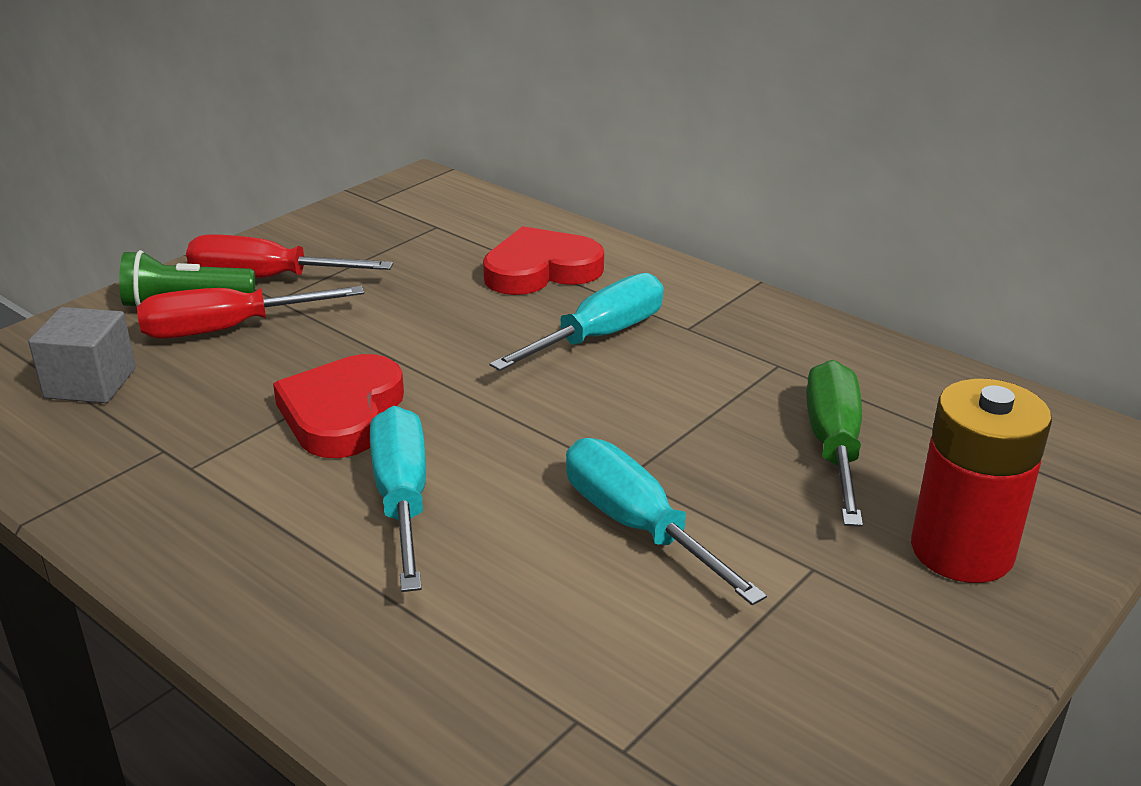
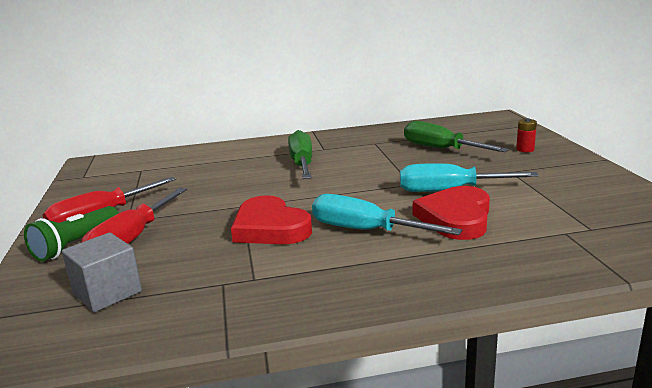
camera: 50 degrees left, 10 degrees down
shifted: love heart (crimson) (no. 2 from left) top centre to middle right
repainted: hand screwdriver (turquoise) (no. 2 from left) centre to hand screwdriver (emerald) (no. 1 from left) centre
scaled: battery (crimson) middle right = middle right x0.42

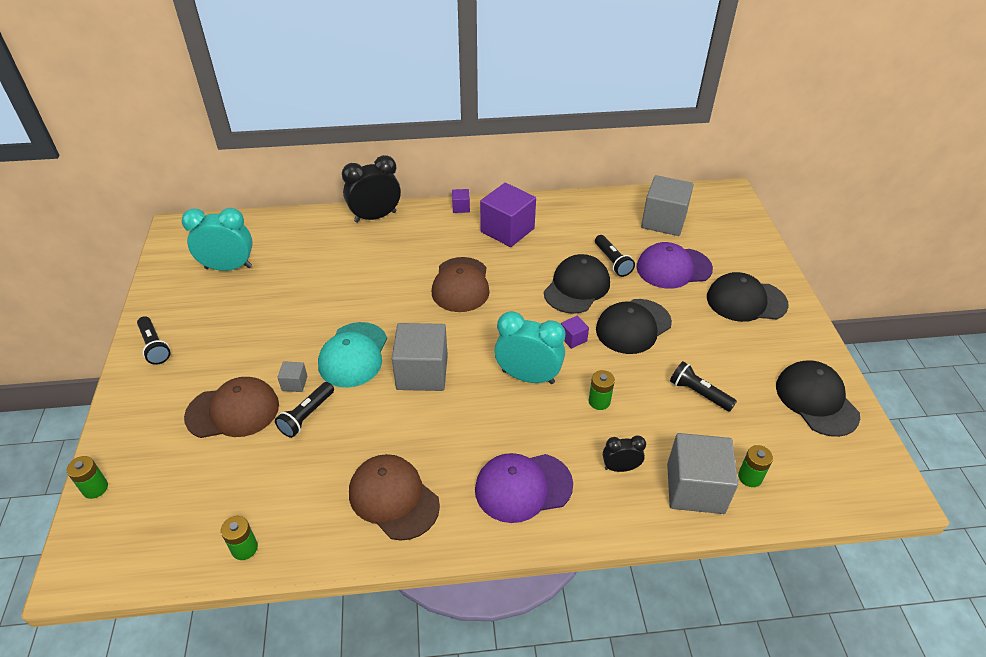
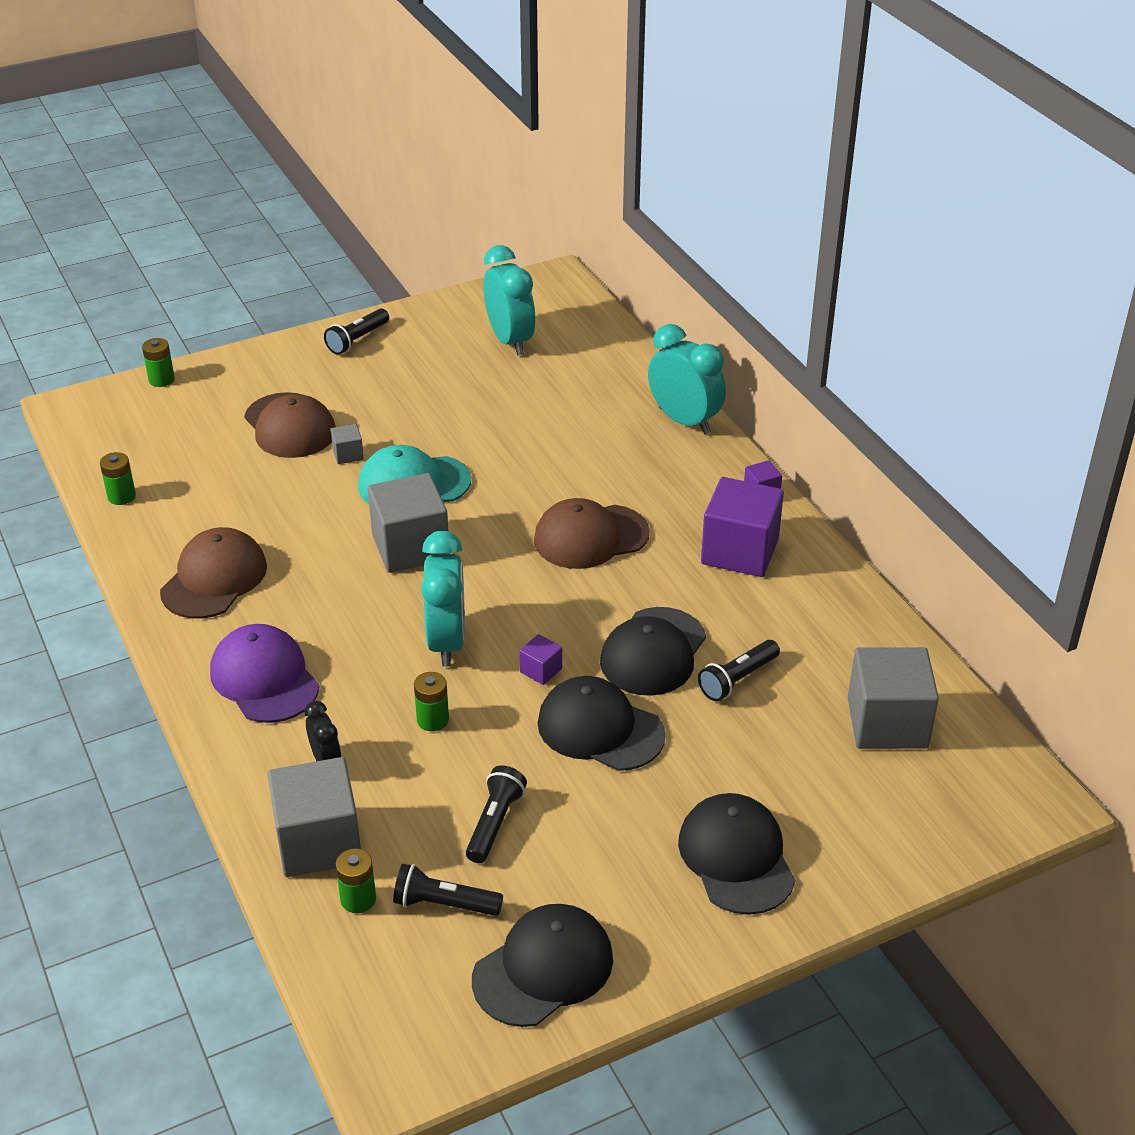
camera: 70 degrees right, 5 degrees down
gone: peaked cap (royal purple) (no. 2 from left) middle right
shifted: pocket torch (ebony) (no. 2 from left) middle left to bottom centre
repainted: alarm clock (ebony) (no. 1 from left) top centre to alarm clock (turquoise) (no. 3 from left) centre
rotated: peaked cap (ebony) (no. 1 from left in the first image) centre = centre 105 degrees clockwise

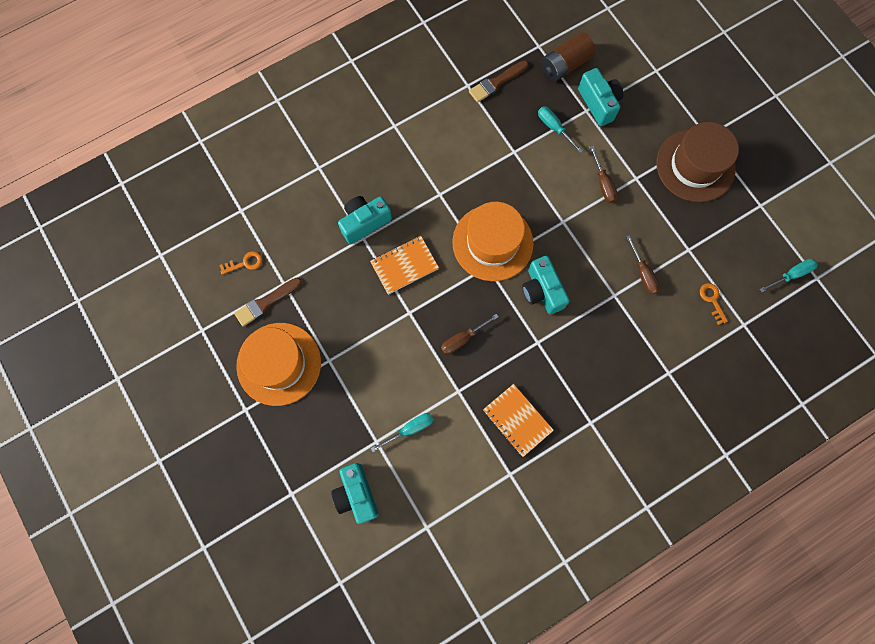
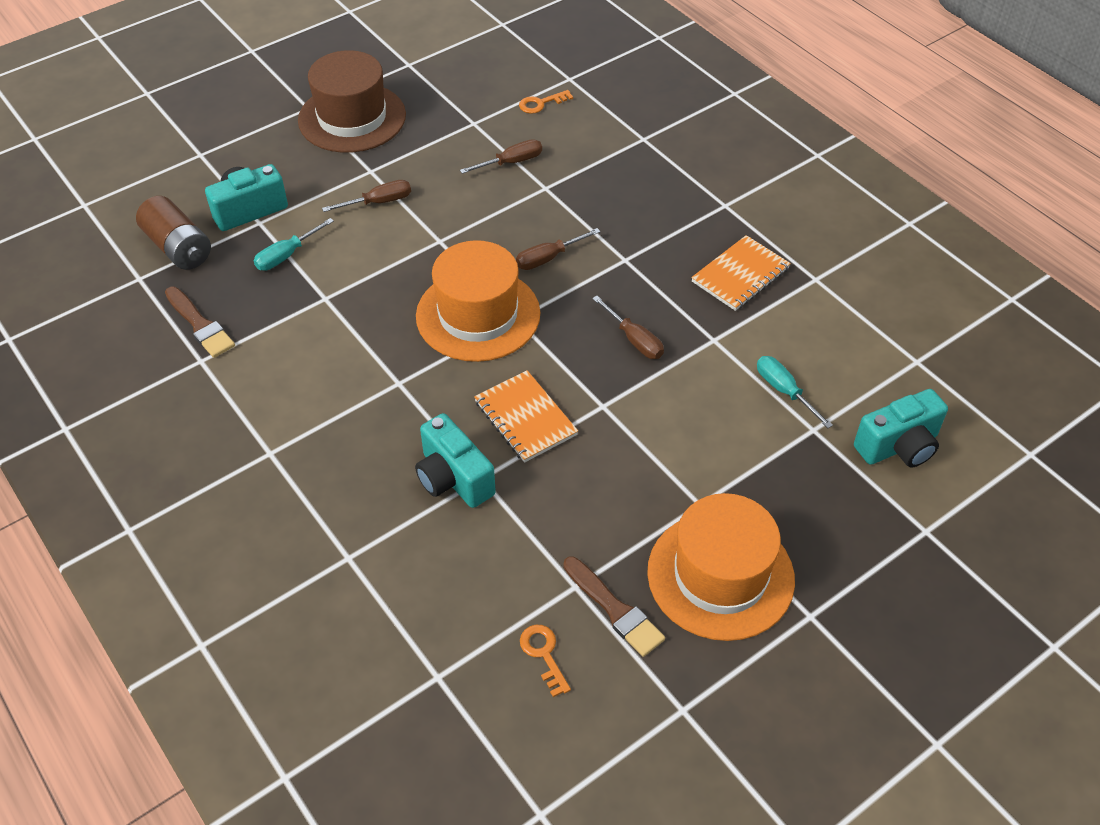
camera: 95 degrees left, 25 degrees down
gone: hand screwdriver (turquoise) (no. 3 from left) middle right
swapped: photo camera (turquoise) (no. 3 from left) centre to hand screwdriver (dark brown) (no. 3 from left) top centre

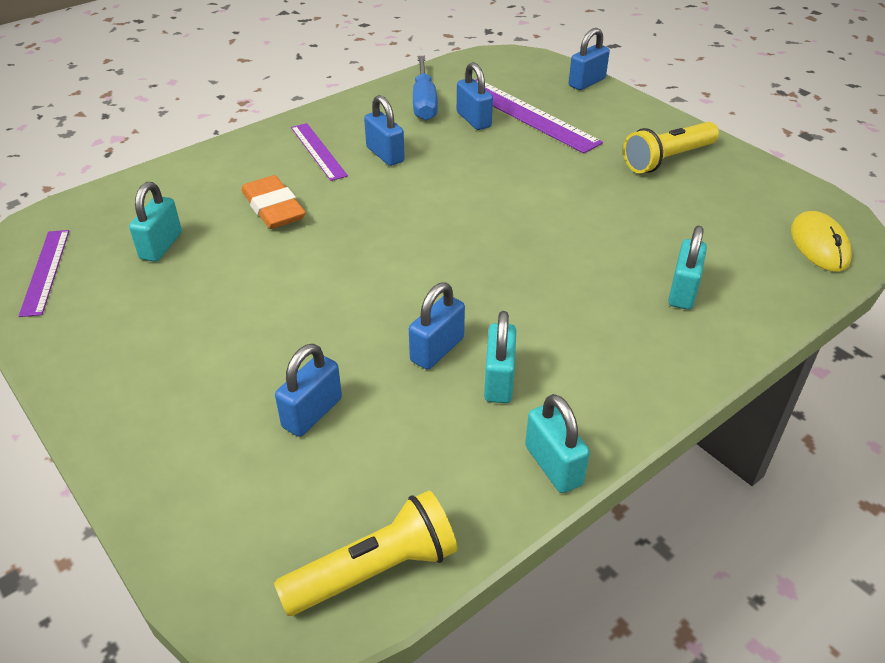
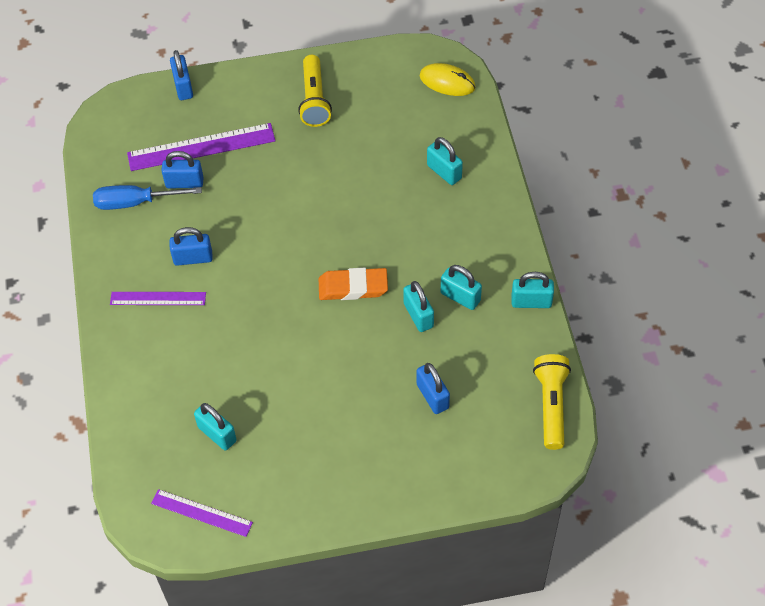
camera: 60 degrees left, 15 degrees up
shifted: pencil eraser (orange) top left to centre
repainted: lock (royal blue) (no. 3 from left) centre to lock (turquoise) (no. 2 from left) centre
rotated: hand screwdriver (royal blue) top centre = top left 150 degrees clockwise

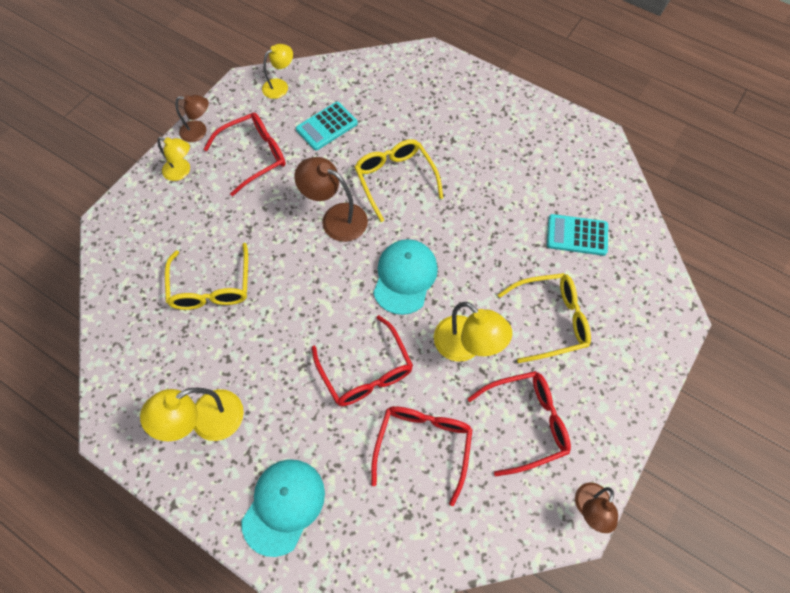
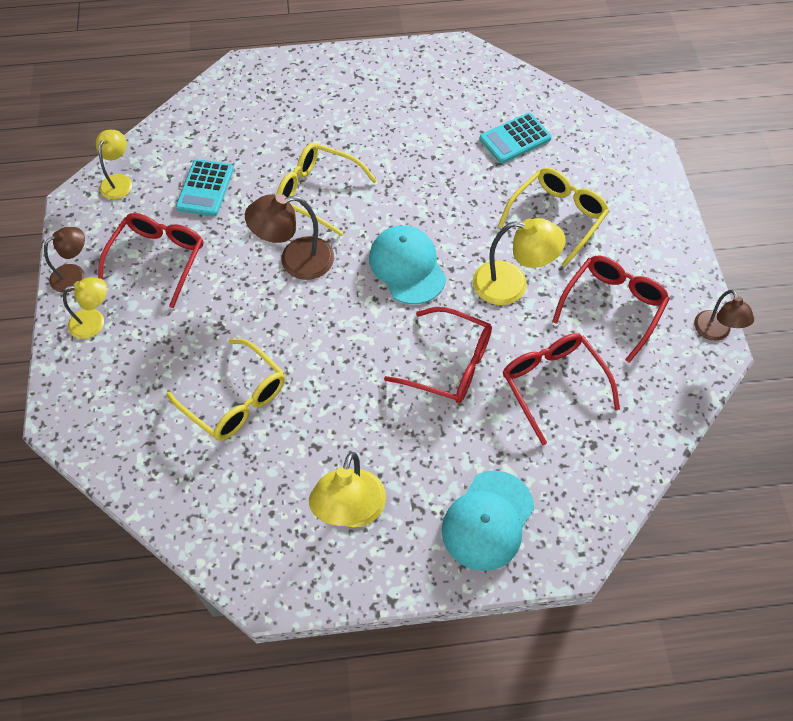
camera: 40 degrees left, 5 degrees down
rotated: peaked cap (turquoise) (no. 1 from left in the first image) bottom centre = bottom centre 135 degrees counterclockwise

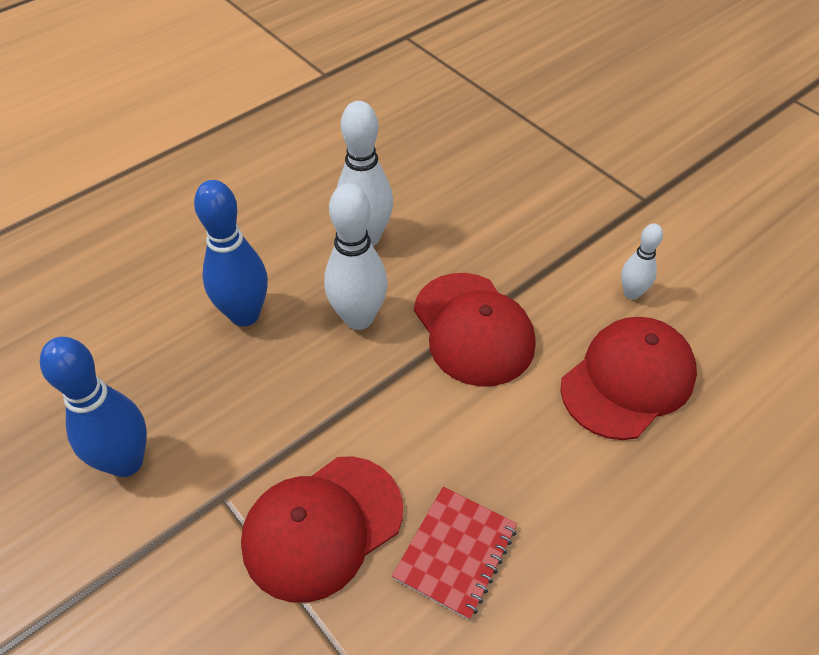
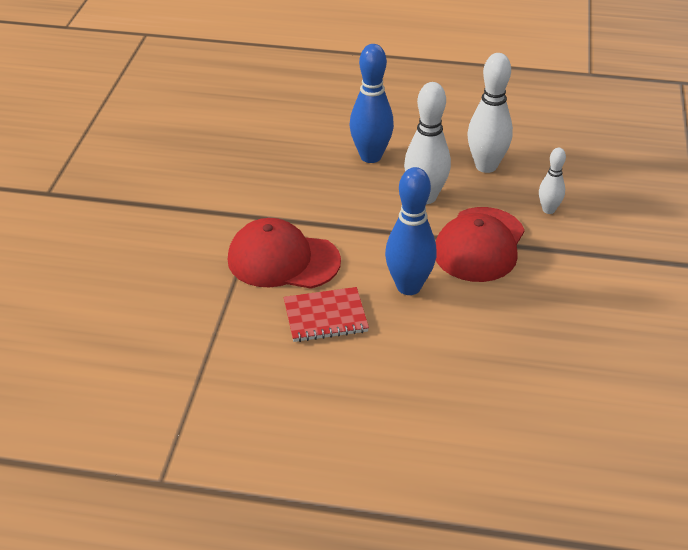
camera: 50 degrees right, 10 degrees down
gone: peaked cap (crimson) (no. 3 from left) middle right
shifted: bowling pin (pure white) (no. 3 from left) middle right to top right; bowling pin (royal blue) (no. 1 from left in the first image) middle left to bowling pin (royal blue) (no. 2 from left) centre

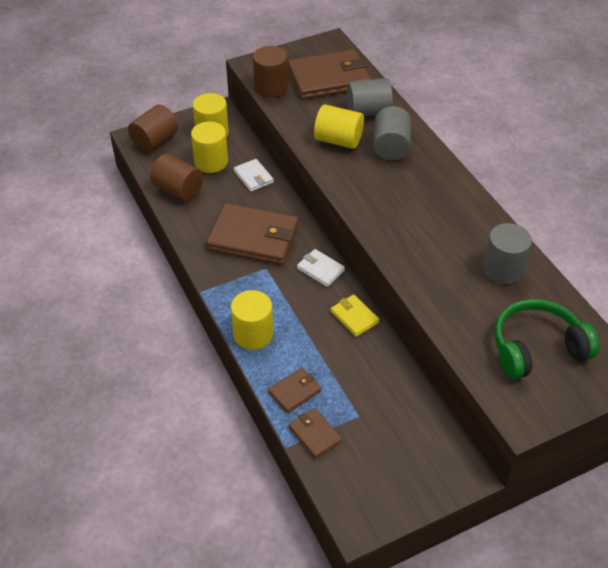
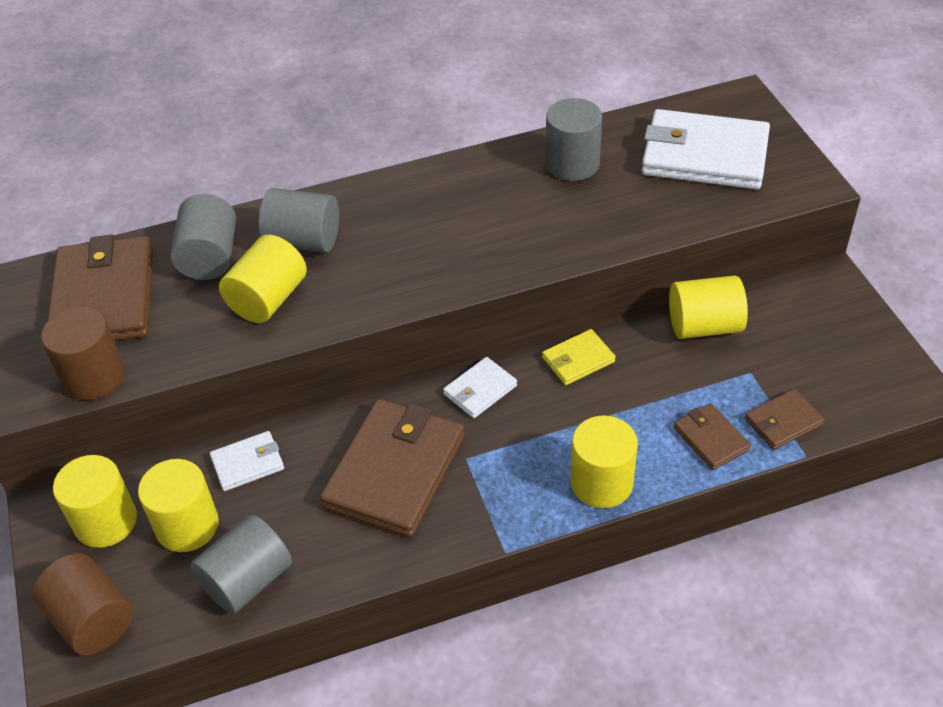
camera: 80 degrees left, 0 degrees up
new: cylinder shape (golden) (no. 5 from left) middle right
swapped: headphones (emerald) middle right to billfold (pure white) (no. 3 from left) top right
repainted: cylinder shape (dark brown) (no. 2 from left) top left to cylinder shape (ash-grey) (no. 2 from left) bottom left

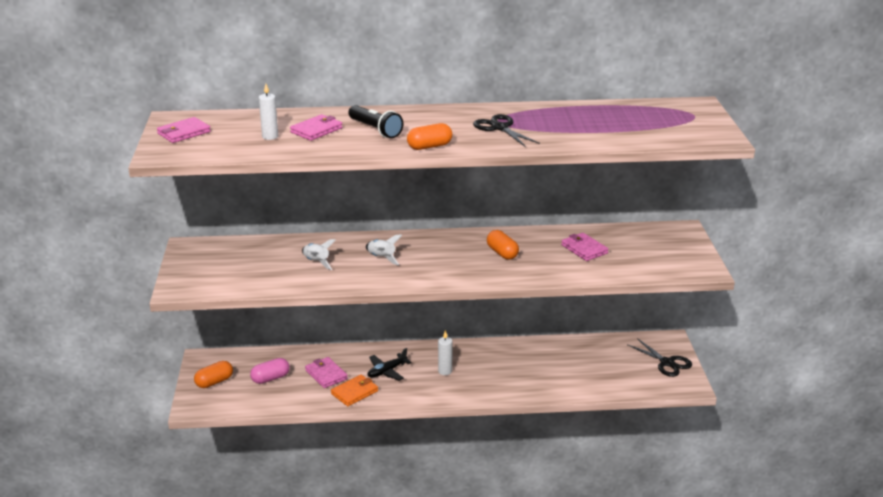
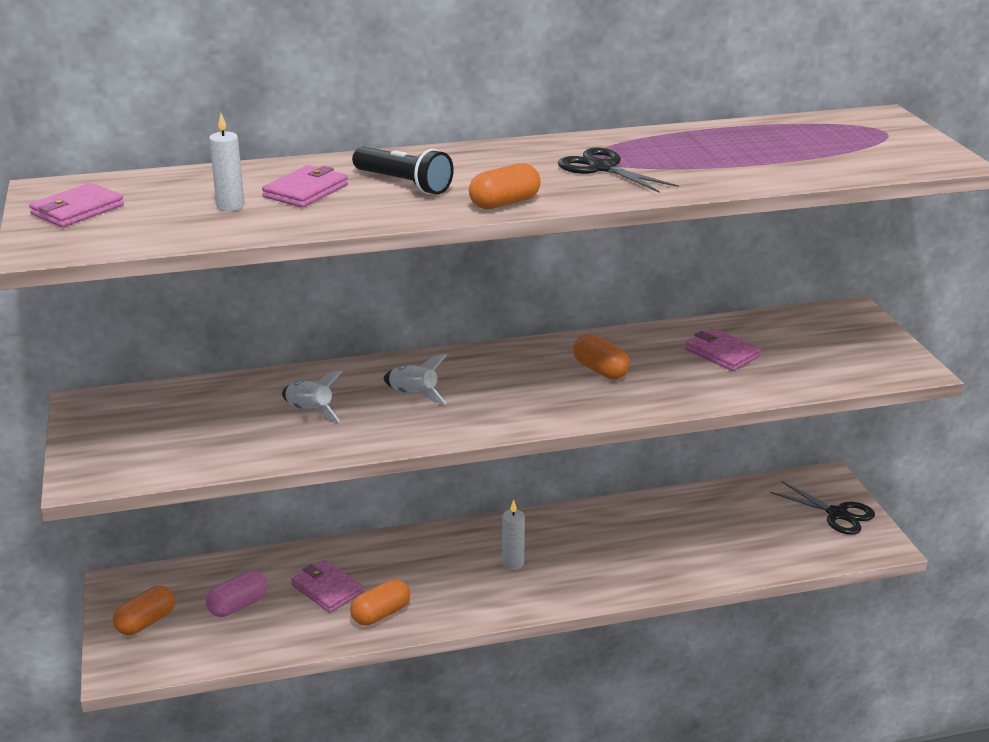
camera: 10 degrees left, 0 degrees up
gone: aeroplane (ebony) bottom centre
swapped: billfold (orange) bottom centre to pill shape (orange) (no. 2 from left) bottom centre

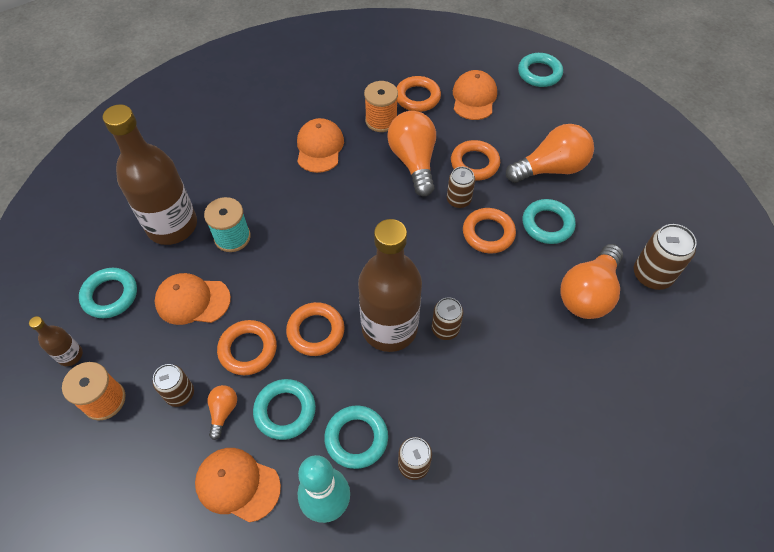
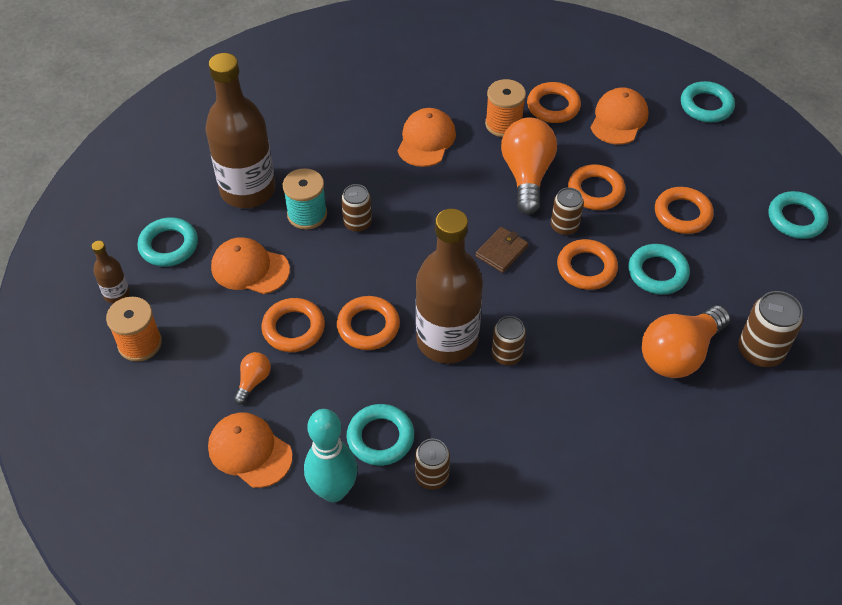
camera: 15 degrees right, 5 degrees down
new: billfold (dark brown) centre
shifted: tin (dark brown) (no. 1 from left) bottom left to centre; ring (turquoise) (no. 2 from left in the first image) bottom centre to ring (turquoise) (no. 5 from left) middle right
swapped: lightbulb (orange) (no. 3 from left) top right to ring (orange) (no. 6 from left) middle right

